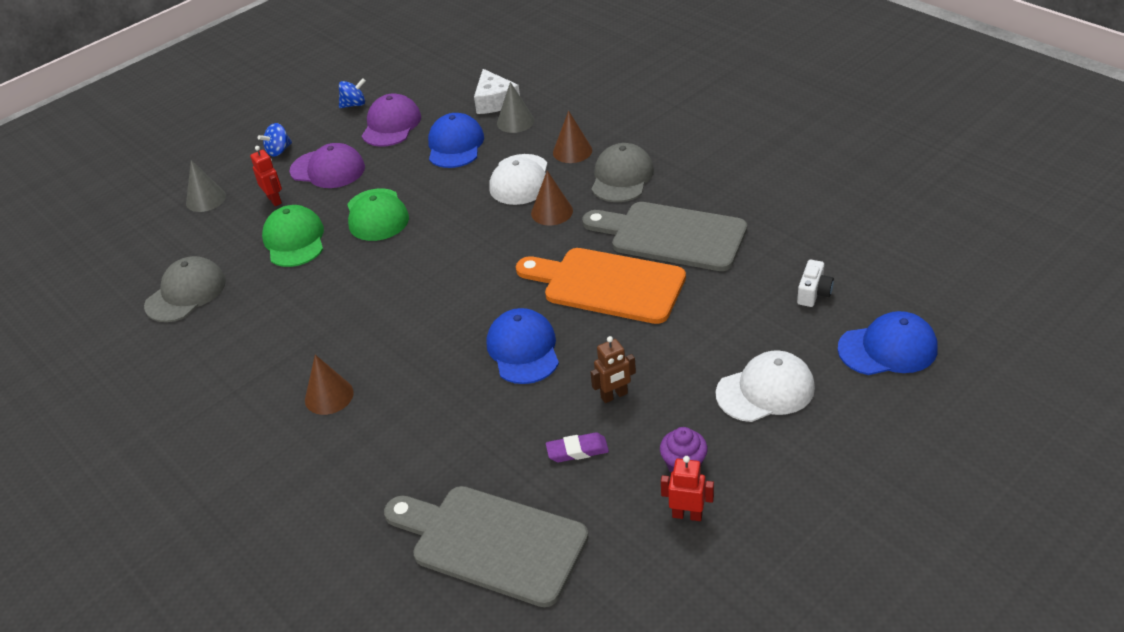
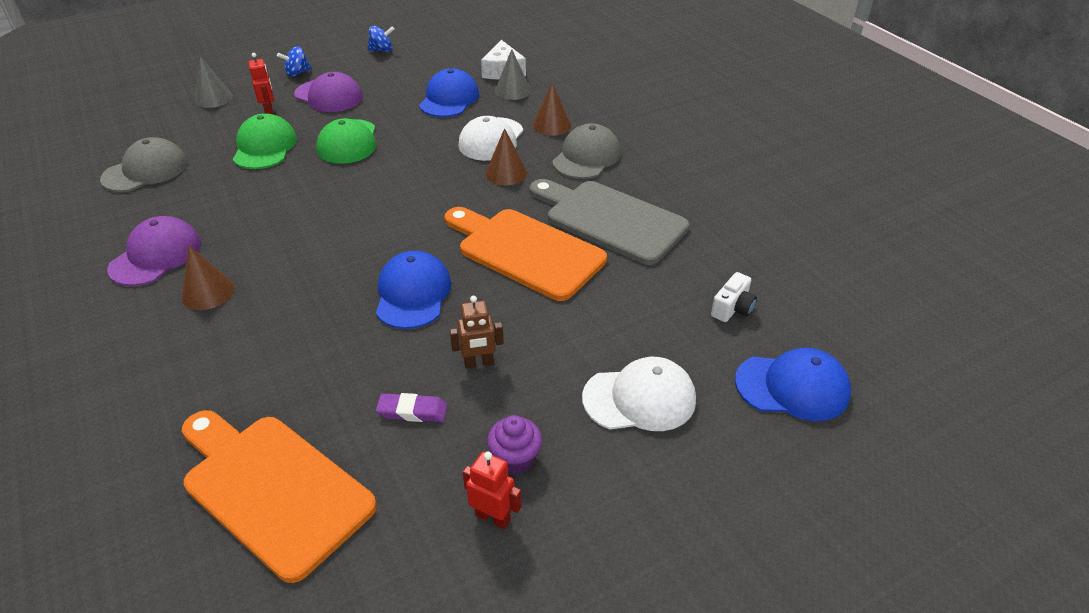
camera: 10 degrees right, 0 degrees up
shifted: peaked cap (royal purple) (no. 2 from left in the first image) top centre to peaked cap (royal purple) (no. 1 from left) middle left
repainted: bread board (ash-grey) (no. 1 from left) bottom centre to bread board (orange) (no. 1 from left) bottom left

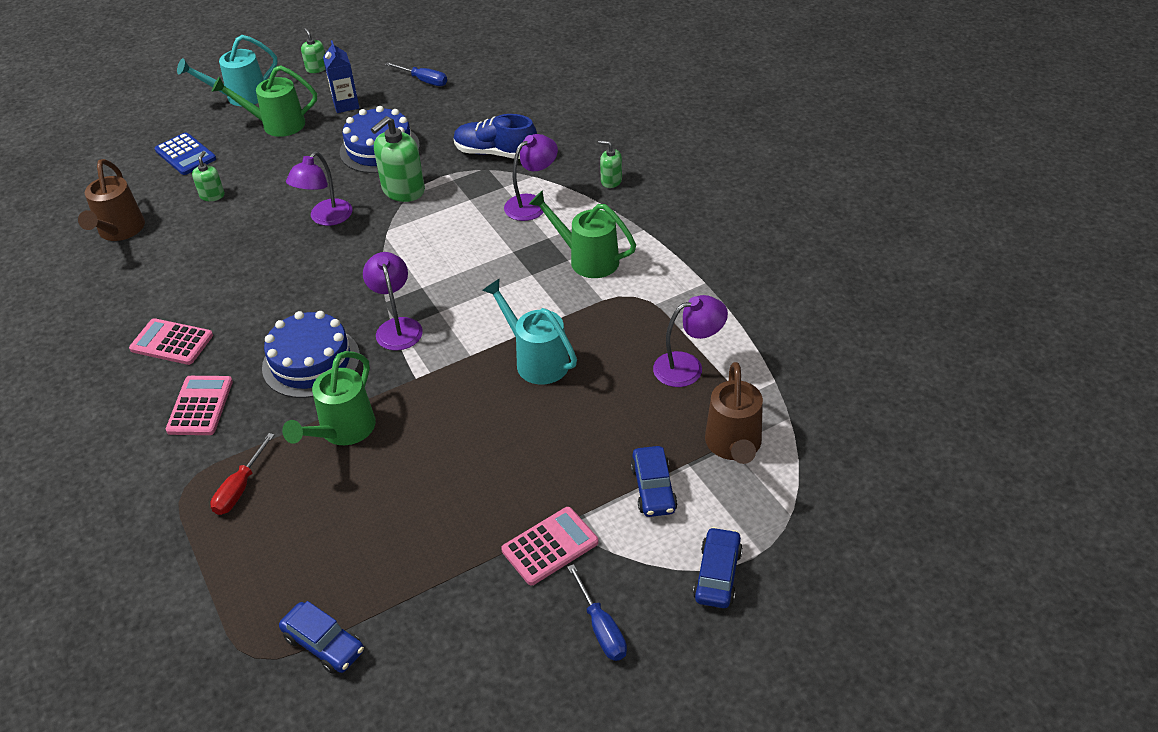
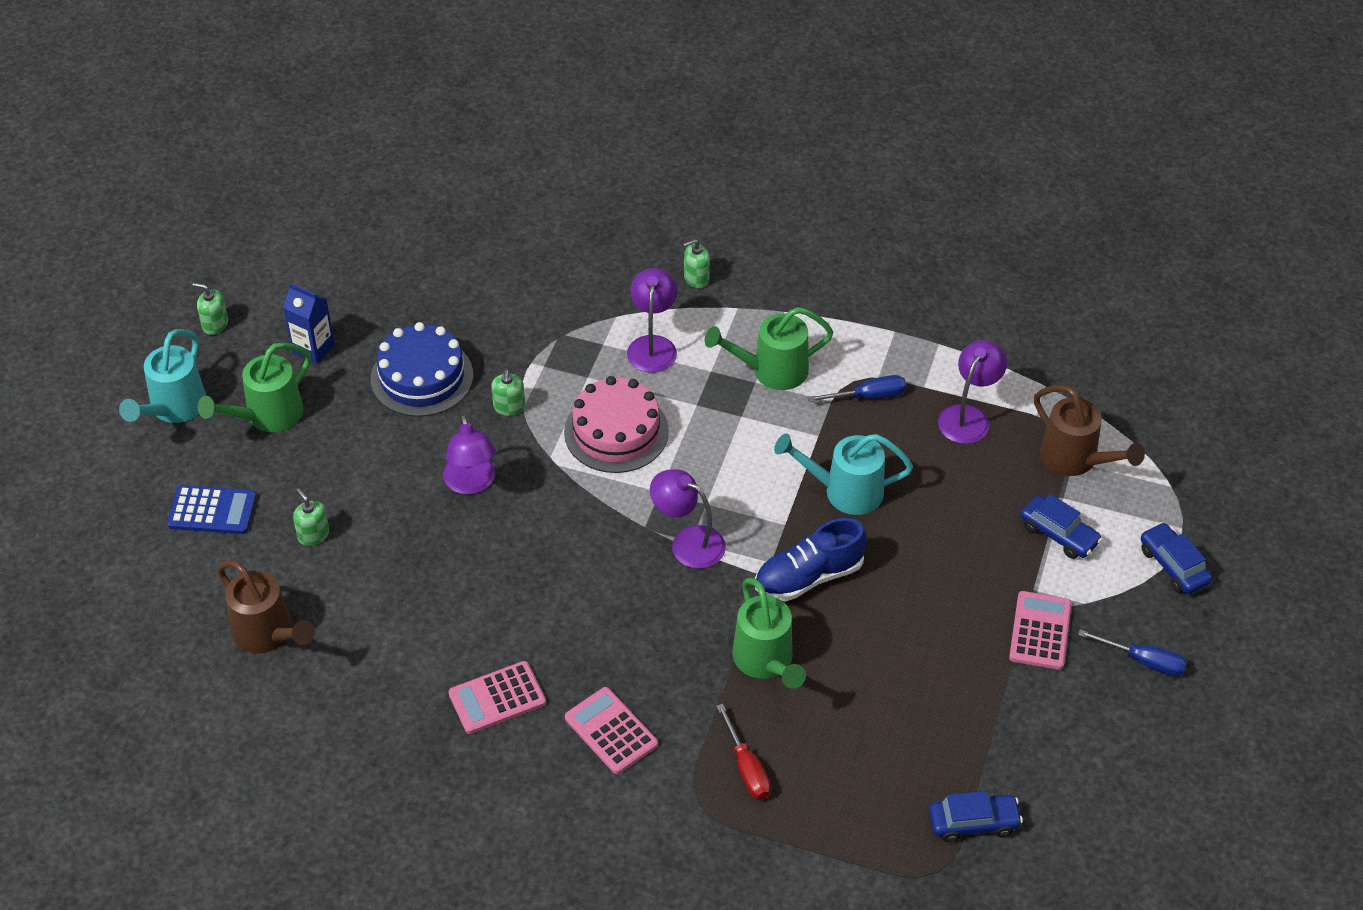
camera: 45 degrees left, 5 degrees up
gone: gateau (royal blue) (no. 1 from left) middle left
new: gateau (rosy) centre
shifted: hand screwdriver (royal blue) (no. 1 from left) top centre to centre; sneaker (royal blue) top centre to centre
scaled: pump bottle (emerald) (no. 3 from left) top centre = centre x0.53

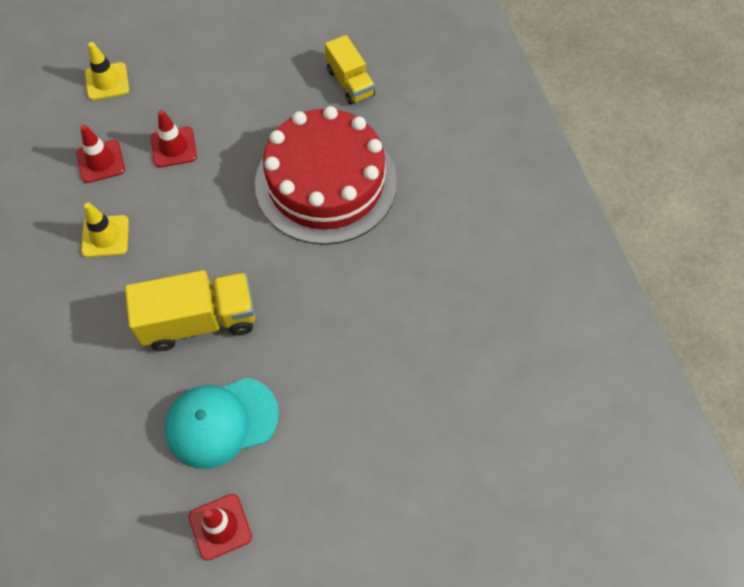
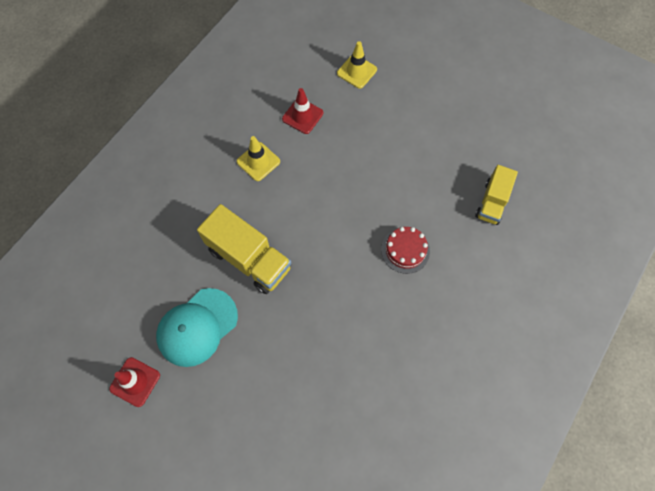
camera: 50 degrees right, 5 degrees up
gone: safety cone (crimson) (no. 2 from left) top left
rotated: peaked cap (turquoise) bottom left = middle left 75 degrees counterclockwise
scaled: gateau (crimson) top centre = centre x0.42

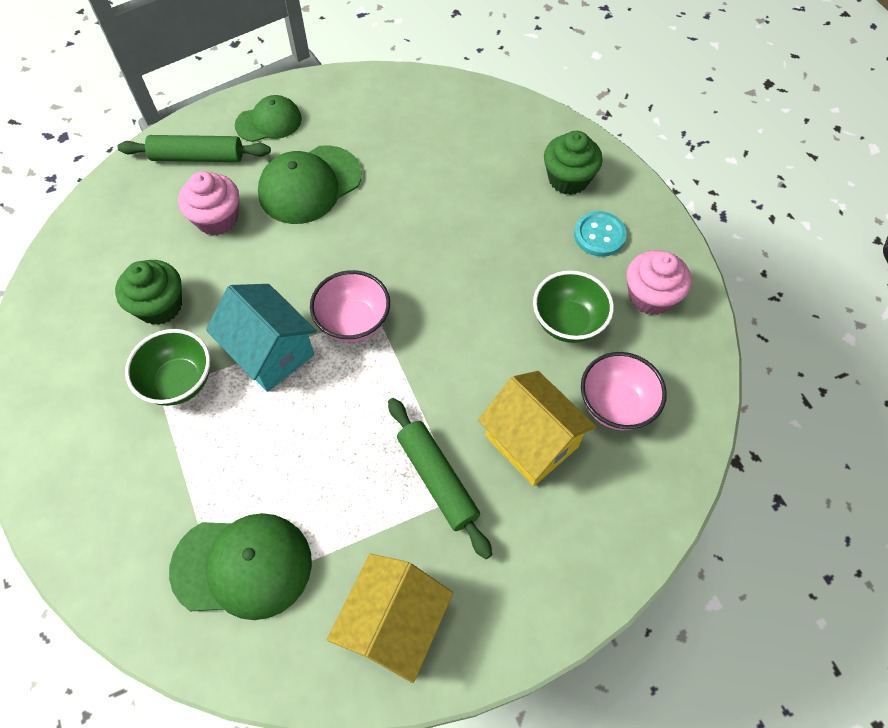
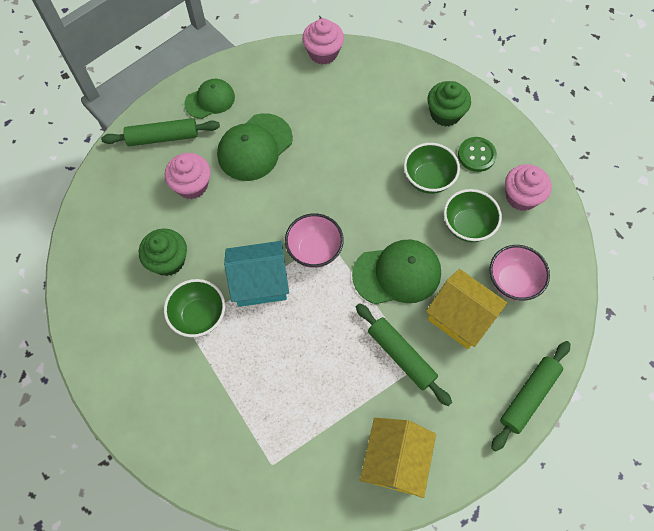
camera: 10 degrees left, 5 degrees up
new: fairy cake (rosy) (no. 2 from left) top centre; serving bowl (emerald) (no. 2 from left) top centre; rolling pin (emerald) (no. 3 from left) bottom right
shifted: peaked cap (emerald) (no. 1 from left in the first image) bottom left to peaked cap (emerald) (no. 3 from left) centre
repainted: sewing button (turquoise) top right to sewing button (emerald) top right
rotated: toy house (turquoise) middle left = centre 45 degrees counterclockwise

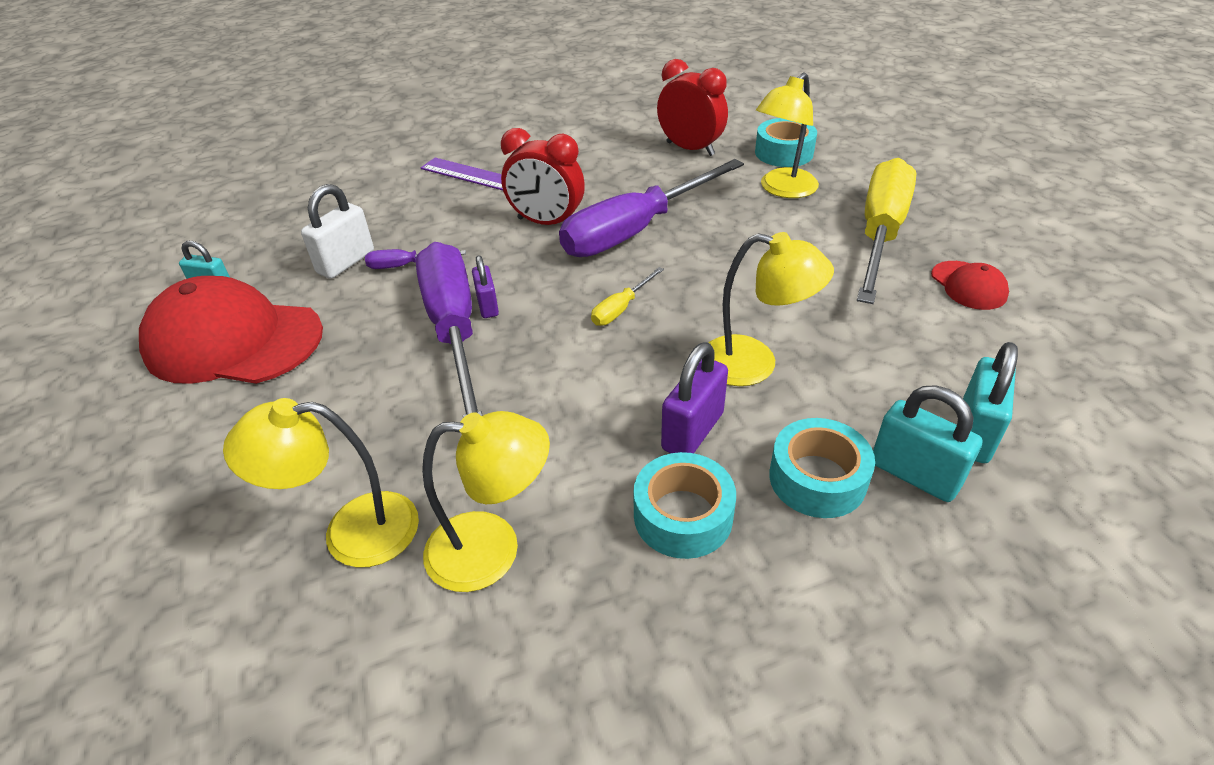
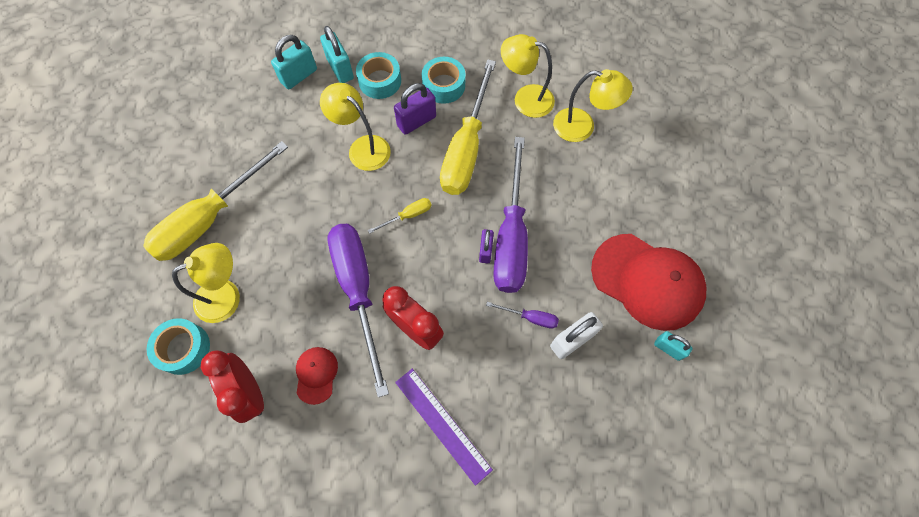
camera: 160 degrees left, 25 degrees up
new: hand screwdriver (golden) (no. 3 from left) top centre
shifted: peaked cap (crimson) (no. 2 from left in the first image) middle right to peaked cap (crimson) (no. 1 from left) bottom centre
rotated: hand screwdriver (royal purple) (no. 3 from left in the first image) top centre = centre 90 degrees counterclockwise

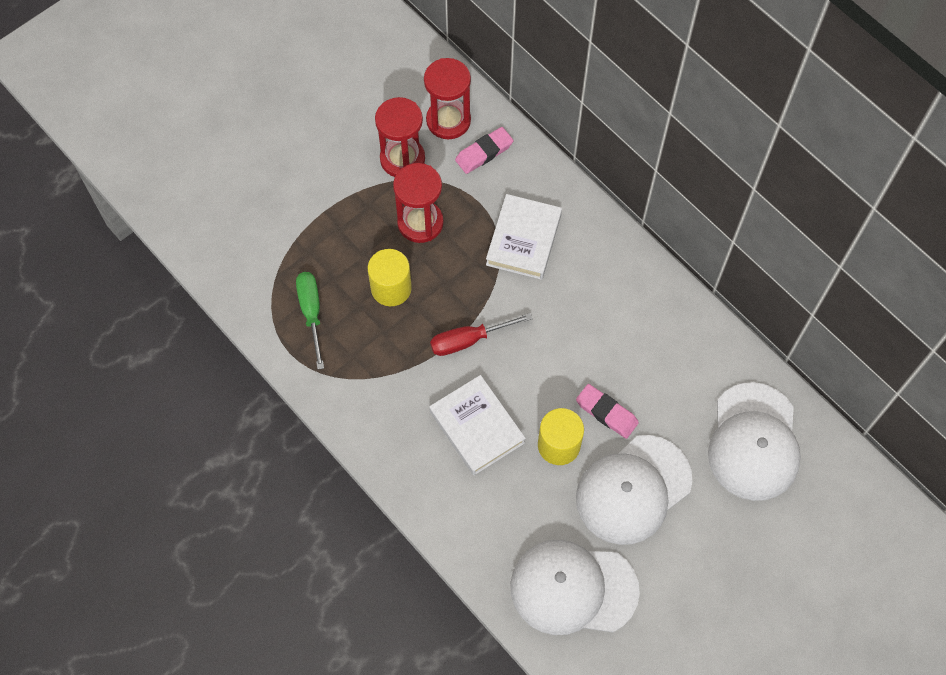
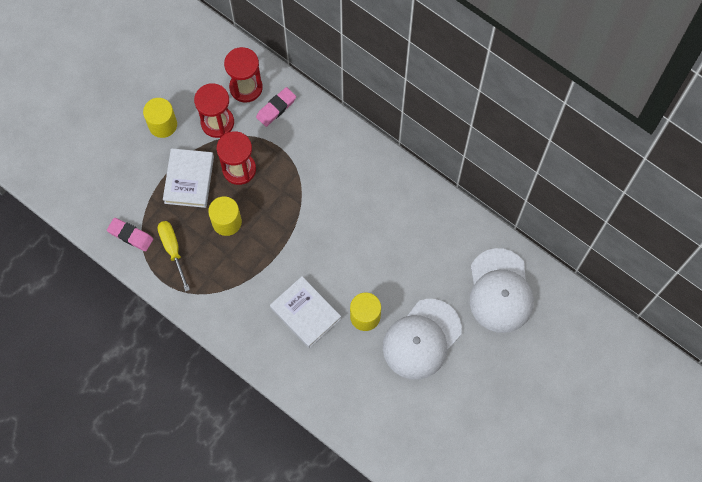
camera: 10 degrees left, 5 degrees up
gone: hand screwdriver (crimson) centre; peaked cap (pure white) (no. 1 from left) bottom centre
new: cylinder shape (golden) (no. 1 from left) top left
shifted: hardcover (pure white) (no. 2 from left in the first image) centre to hardcover (pure white) (no. 1 from left) middle left; pencil eraser (rosy) (no. 2 from left in the first image) centre to pencil eraser (rosy) (no. 1 from left) middle left
repainted: hand screwdriver (emerald) middle left to hand screwdriver (golden) middle left

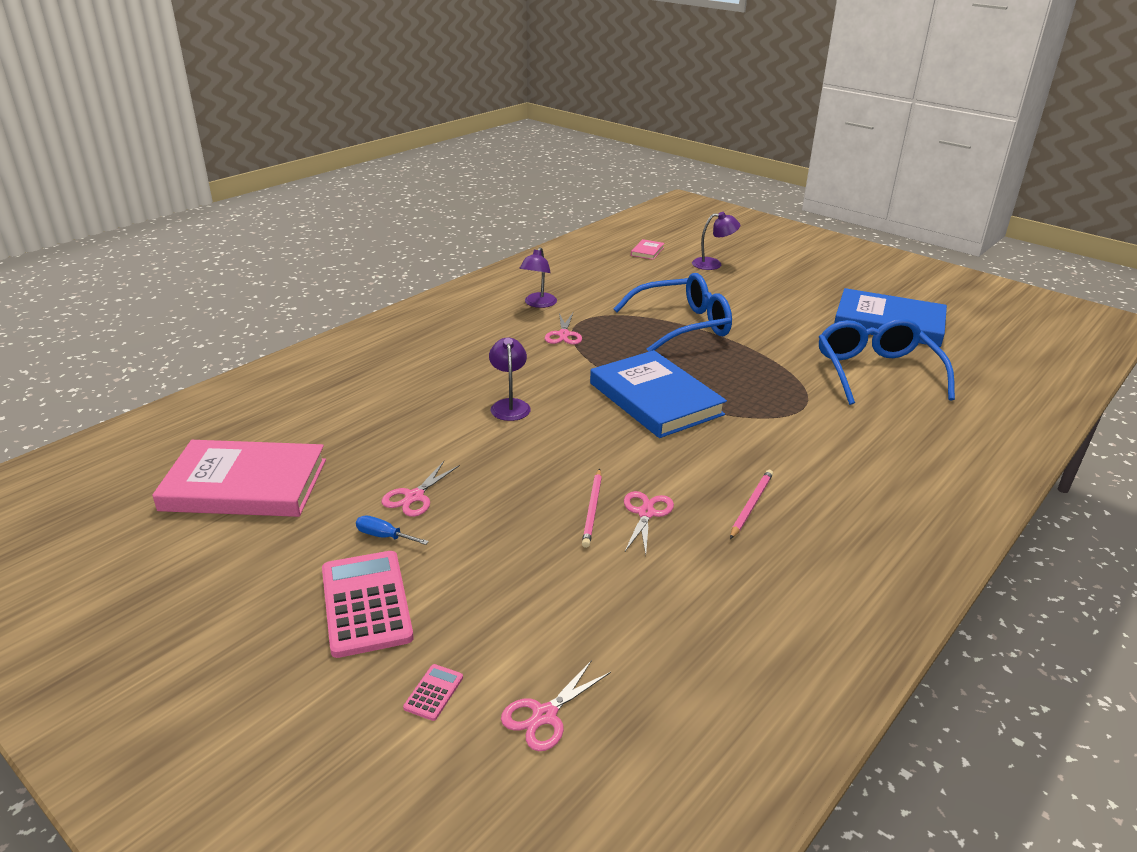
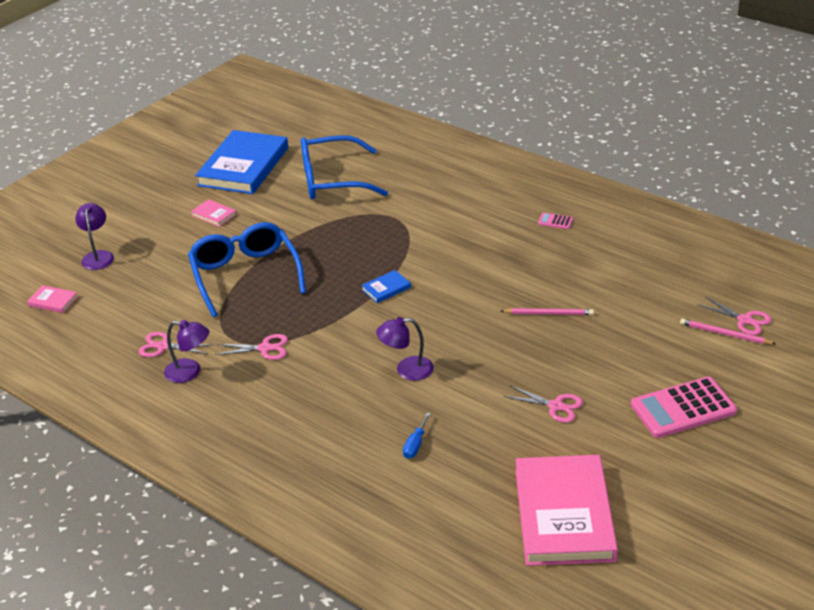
camera: 90 degrees left, 5 degrees up
new: hardcover (rosy) (no. 2 from left) middle left
shifted: lead pencil (rosy) (no. 2 from left) centre to middle right; pair of scissors (rosy) (no. 4 from left in the first image) centre to pair of scissors (rosy) (no. 1 from left) middle left; hand screwdriver (royal blue) centre to bottom centre; pocket calculator (rosy) (no. 2 from left in the first image) bottom centre to pocket calculator (rosy) (no. 1 from left) middle right
scaled: hardcover (royal blue) (no. 1 from left in the first image) centre = centre x0.40

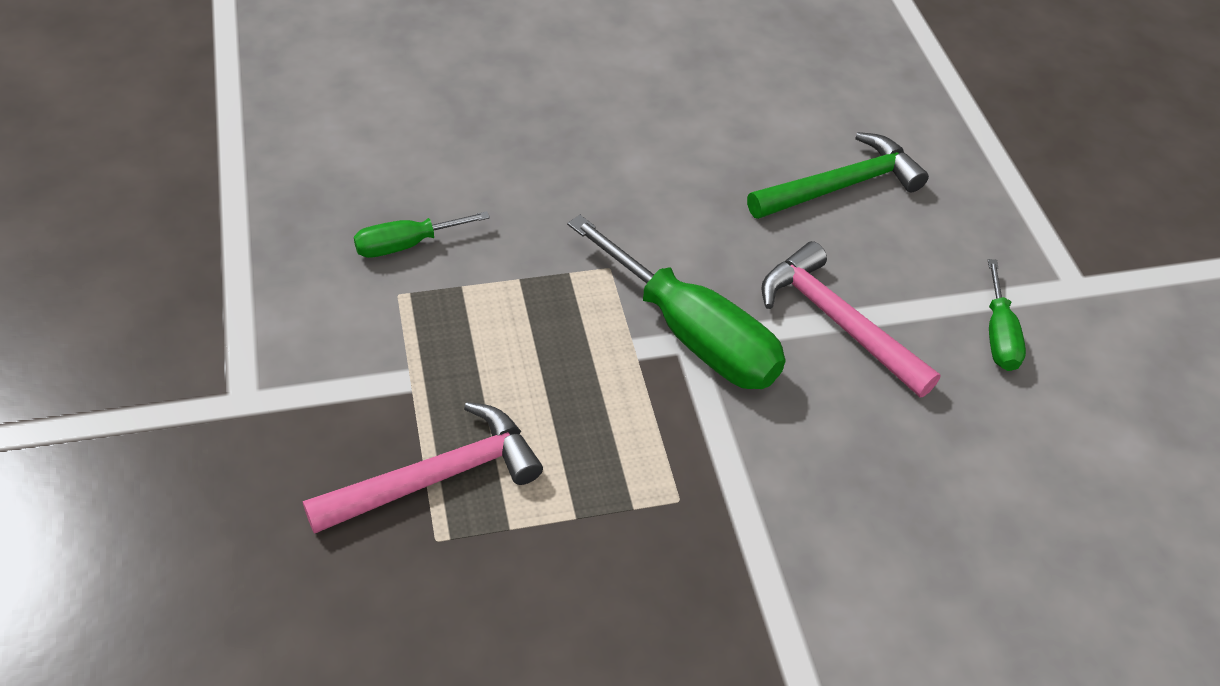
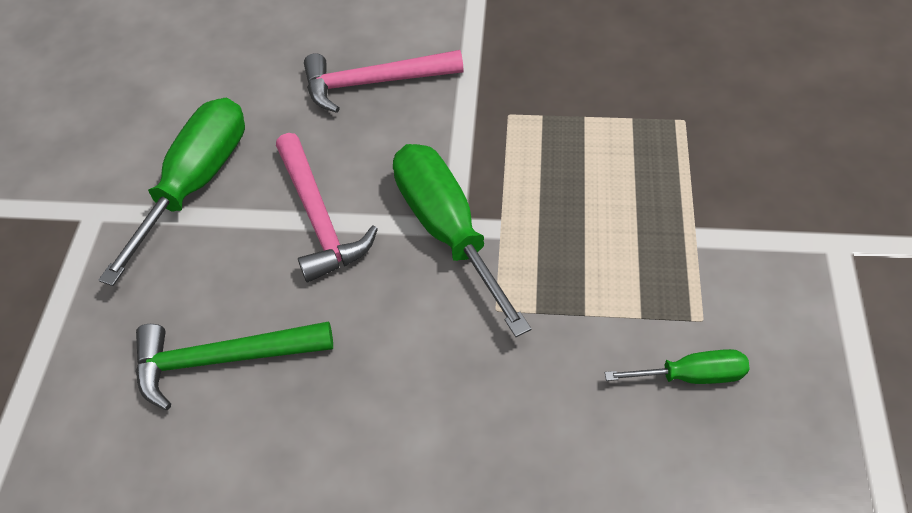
camera: 155 degrees left, 5 degrees up
shifted: claw hammer (rosy) (no. 1 from left in the first image) bottom centre to claw hammer (rosy) (no. 2 from left) top centre
scaled: hand screwdriver (emerald) (no. 3 from left in the first image) middle right = middle left x1.93

